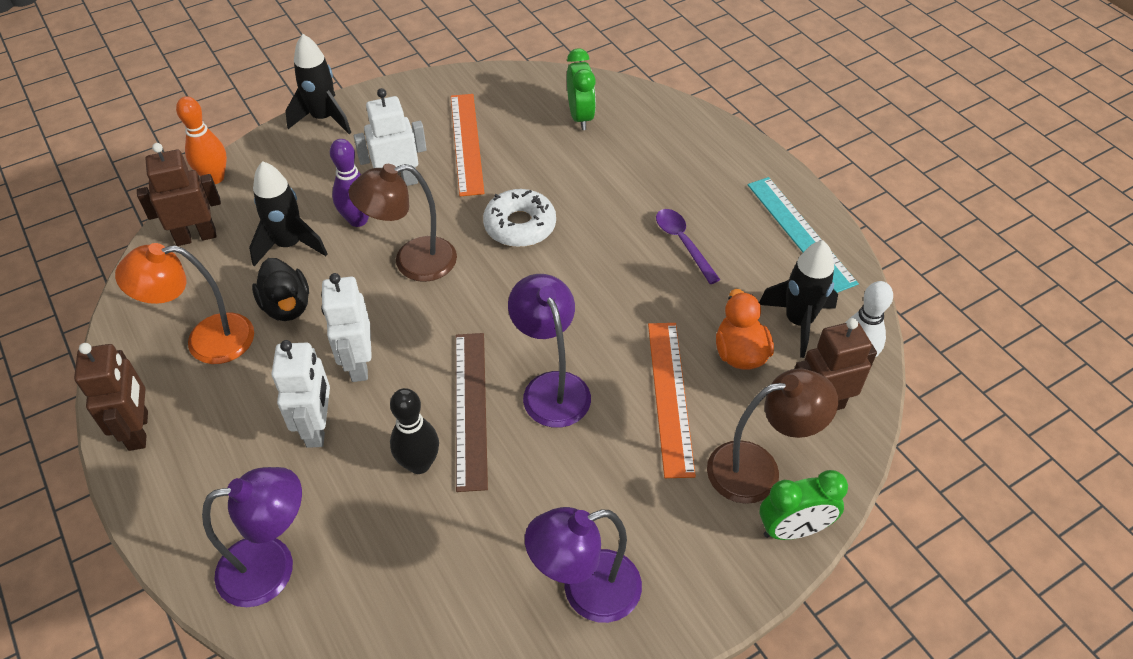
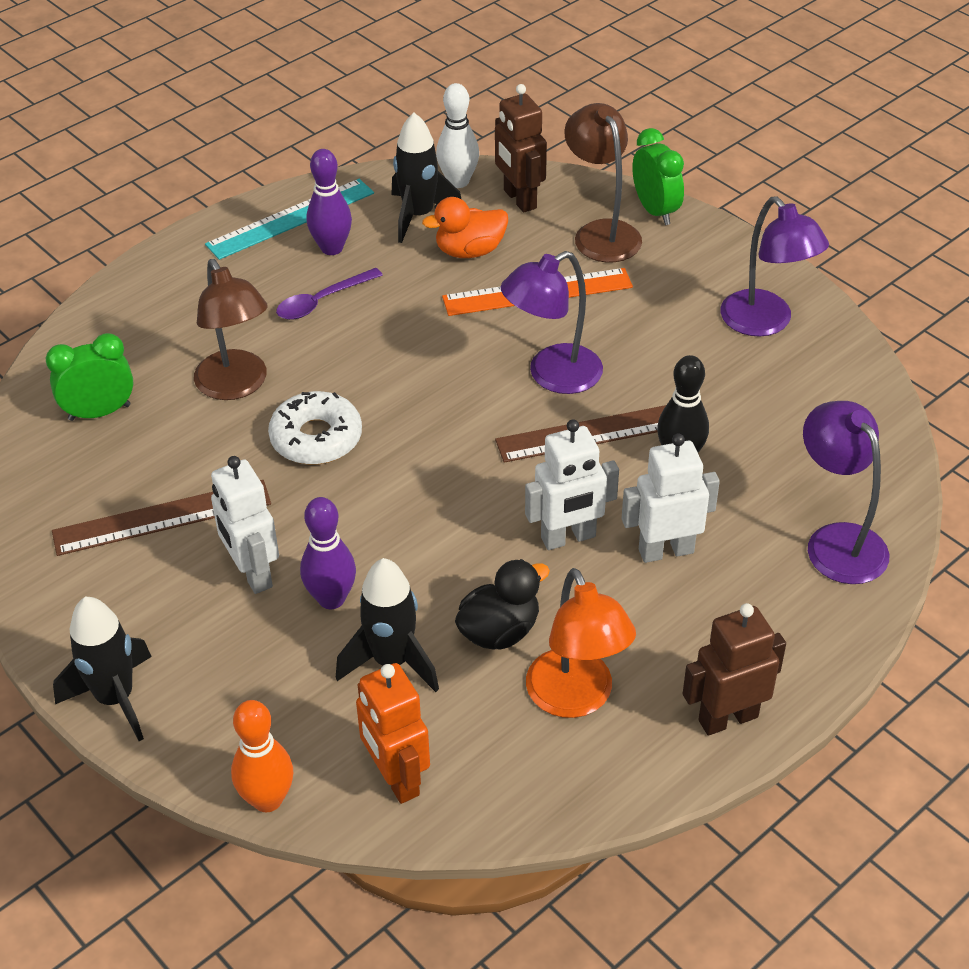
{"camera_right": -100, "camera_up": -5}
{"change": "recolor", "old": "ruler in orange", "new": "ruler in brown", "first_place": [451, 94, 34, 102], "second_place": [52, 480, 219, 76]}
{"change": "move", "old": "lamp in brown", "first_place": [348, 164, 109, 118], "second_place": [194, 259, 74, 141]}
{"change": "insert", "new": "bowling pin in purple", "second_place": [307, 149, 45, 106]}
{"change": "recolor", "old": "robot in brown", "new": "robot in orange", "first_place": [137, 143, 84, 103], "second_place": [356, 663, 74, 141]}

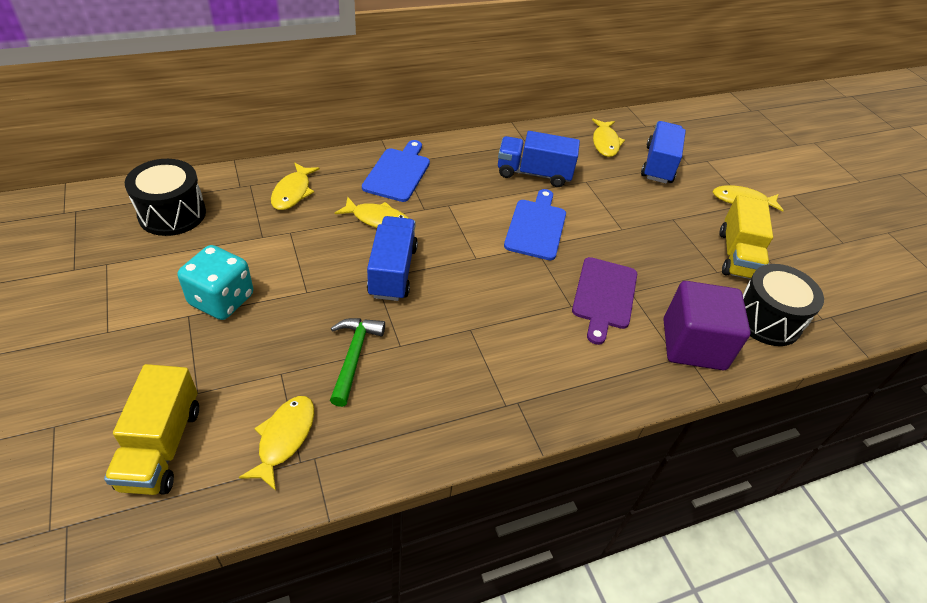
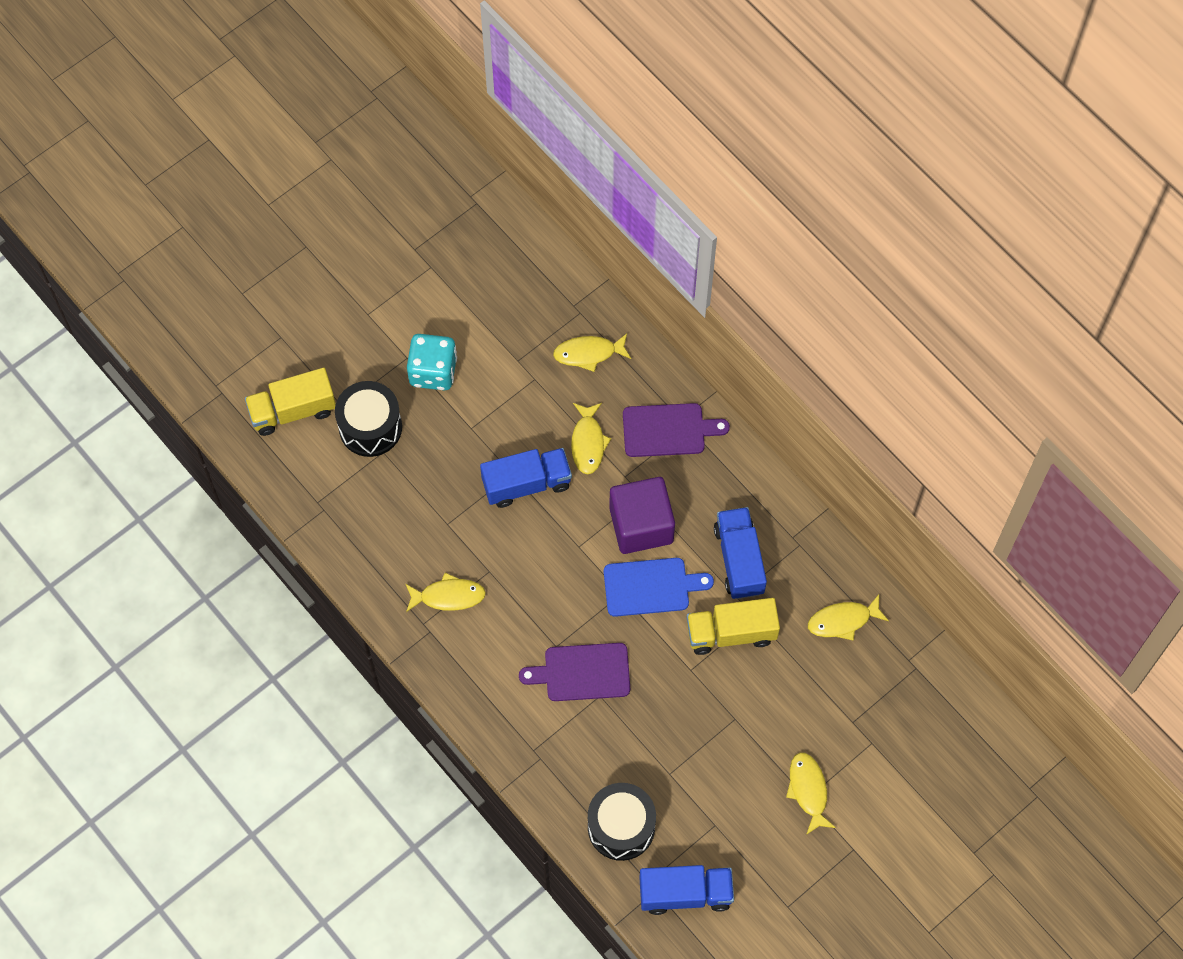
{"camera_right": 75, "camera_up": 20}
{"change": "move", "old": "drum in black", "first_place": [125, 159, 81, 77], "second_place": [335, 381, 67, 76]}
{"change": "move", "old": "fish in yellow", "first_place": [239, 396, 75, 95], "second_place": [406, 573, 80, 39]}
{"change": "move", "old": "cube in purple", "first_place": [664, 281, 86, 89], "second_place": [609, 477, 66, 77]}
{"change": "recolor", "old": "cutting board in blue", "new": "cutting board in purple", "first_place": [362, 140, 68, 62], "second_place": [623, 403, 107, 54]}
{"change": "move", "old": "truck in blue", "first_place": [641, 121, 45, 63], "second_place": [639, 865, 95, 50]}
{"change": "move", "old": "truck in yellow", "first_place": [720, 195, 53, 84], "second_place": [687, 598, 93, 57]}
{"change": "delete", "old": "hammer in green", "first_place": [330, 318, 55, 89]}

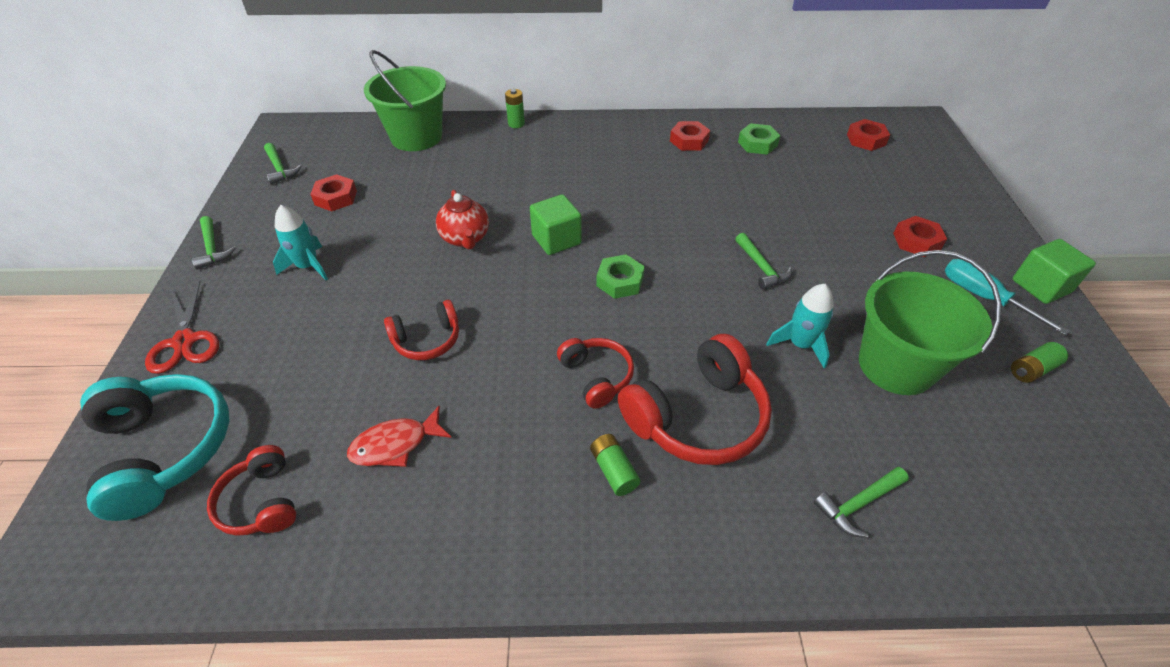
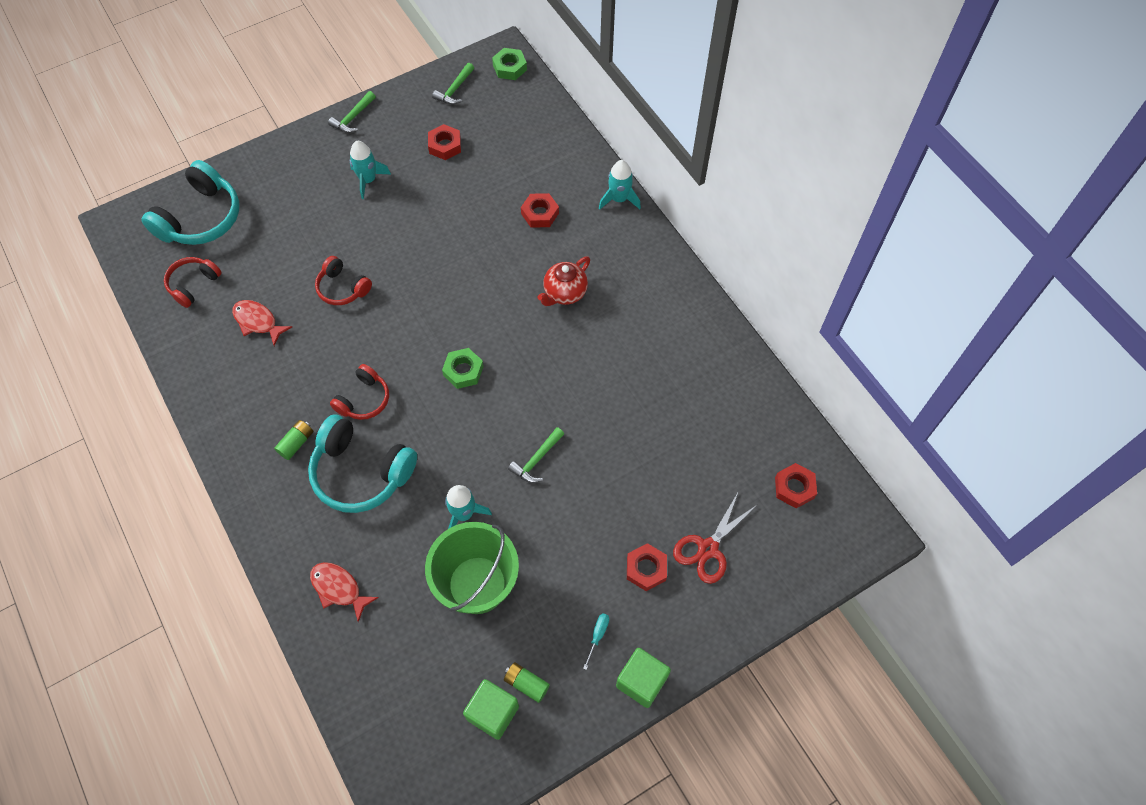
{"camera_right": 60, "camera_up": 15}
{"change": "recolor", "old": "headphones in red", "new": "headphones in turquoise", "first_place": [618, 334, 154, 131], "second_place": [308, 415, 109, 98]}
{"change": "replace", "old": "hammer in green", "new": "fish in red", "first_place": [813, 467, 96, 71], "second_place": [310, 562, 69, 60]}
{"change": "move", "old": "cube in green", "first_place": [530, 194, 52, 61], "second_place": [463, 679, 56, 61]}
{"change": "move", "old": "nut in green", "first_place": [738, 123, 42, 32], "second_place": [492, 48, 35, 32]}
{"change": "move", "old": "nut in red", "first_place": [670, 121, 40, 30], "second_place": [521, 193, 38, 35]}
{"change": "move", "old": "teapot in red", "first_place": [436, 190, 53, 59], "second_place": [537, 256, 53, 50]}
{"change": "resize", "old": "screwdriver in turquoise", "first_place": [945, 259, 125, 77], "second_place": [583, 613, 26, 57], "factor": 0.53}
{"change": "replace", "old": "battery in green", "new": "rocket in turquoise", "first_place": [505, 89, 20, 39], "second_place": [599, 160, 42, 50]}
{"change": "move", "old": "scissors in red", "first_place": [145, 281, 74, 93], "second_place": [673, 493, 85, 91]}
{"change": "delete", "old": "bucket in green", "first_place": [364, 50, 82, 101]}

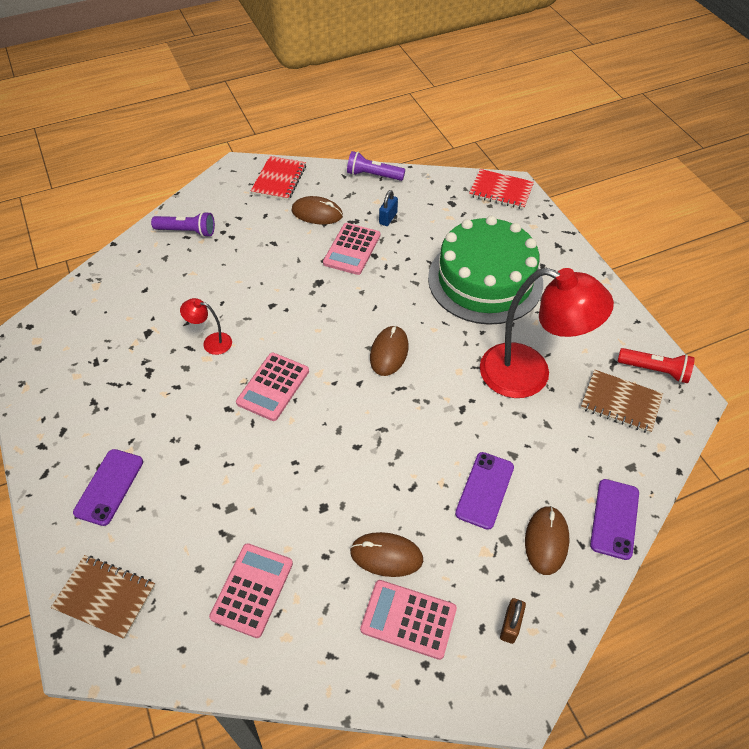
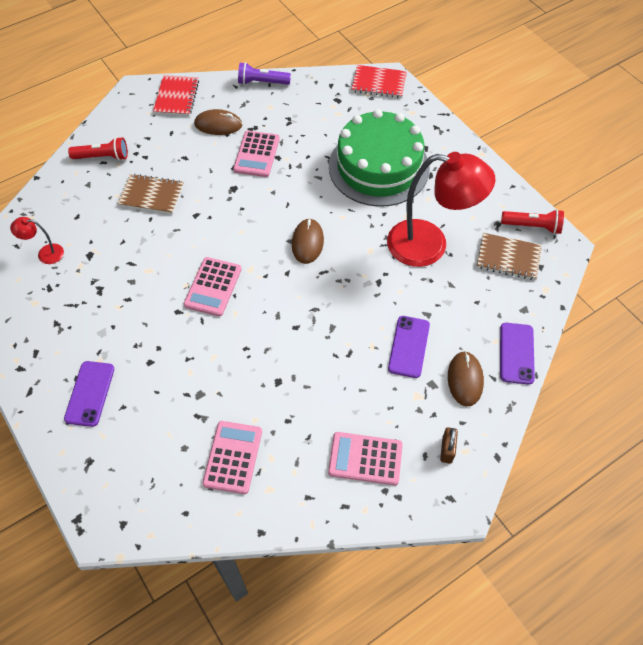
{"camera_right": -10, "camera_up": 5}
{"change": "move", "old": "lamp in red", "first_place": [180, 298, 52, 57], "second_place": [10, 217, 54, 47]}
{"change": "recolor", "old": "flashlight in purple", "new": "flashlight in red", "first_place": [151, 211, 64, 26], "second_place": [68, 137, 60, 24]}
{"change": "move", "old": "notebook in brown", "first_place": [51, 555, 104, 84], "second_place": [117, 173, 67, 41]}
{"change": "delete", "old": "mouse in brown", "first_place": [350, 532, 73, 45]}
{"change": "delete", "old": "padlock in blue", "first_place": [379, 190, 19, 36]}

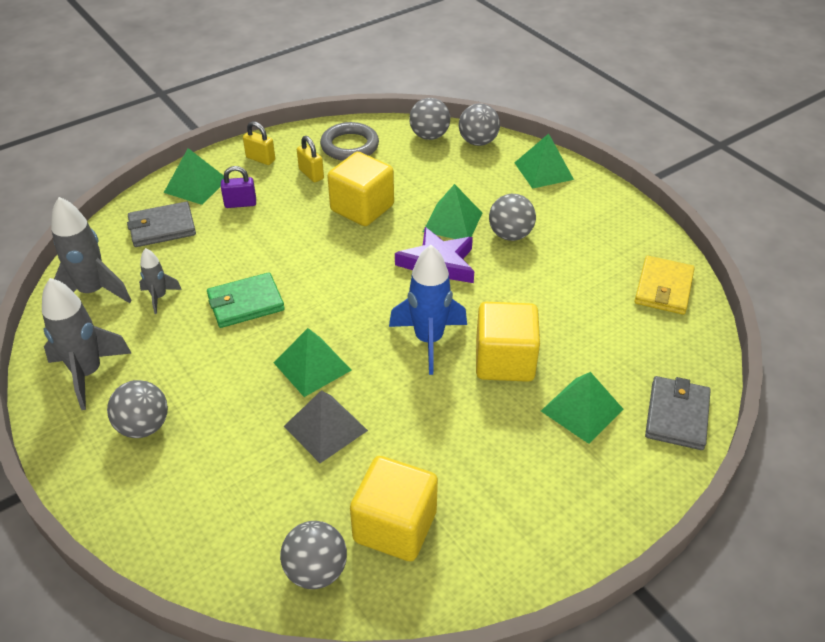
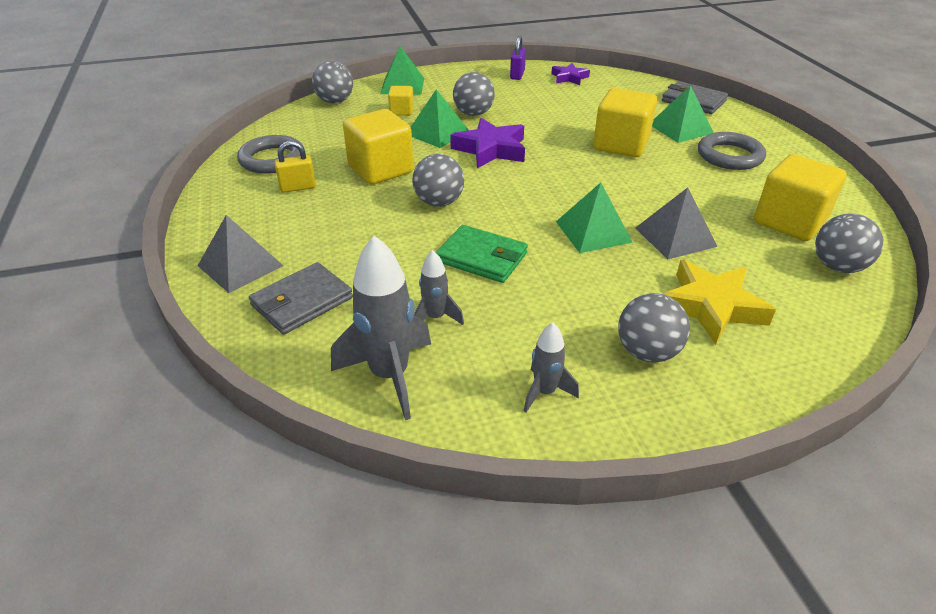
{"camera_right": -70, "camera_up": -5}
{"change": "recolor", "old": "pyramid in green", "new": "pyramid in grey", "first_place": [164, 148, 60, 57], "second_place": [198, 215, 85, 78]}
{"change": "rotate", "old": "wallet in grey", "first_place": [127, 201, 69, 46], "second_place": [249, 262, 104, 73], "degrees": 45}
{"change": "insert", "new": "cube in yellow", "second_place": [388, 86, 26, 30]}
{"change": "move", "old": "ball in grey", "first_place": [409, 98, 41, 42], "second_place": [412, 154, 52, 53]}
{"change": "rotate", "old": "wallet in green", "first_place": [207, 272, 78, 56], "second_place": [436, 225, 92, 58], "degrees": -60}
{"change": "move", "old": "padlock in purple", "first_place": [221, 166, 35, 42], "second_place": [510, 36, 16, 44]}
{"change": "resize", "old": "rocket in grey", "first_place": [42, 278, 90, 132], "second_place": [524, 323, 55, 89], "factor": 0.54}
{"change": "replace", "old": "wallet in yellow", "new": "star in purple", "first_place": [634, 256, 61, 59], "second_place": [551, 63, 39, 22]}
{"change": "insert", "new": "star in yellow", "second_place": [664, 260, 112, 85]}
{"change": "insert", "new": "ring in grey", "second_place": [698, 132, 68, 38]}
{"change": "delete", "old": "padlock in yellow", "first_place": [243, 121, 32, 44]}
{"change": "delete", "old": "rocket in blue", "first_place": [389, 245, 78, 130]}

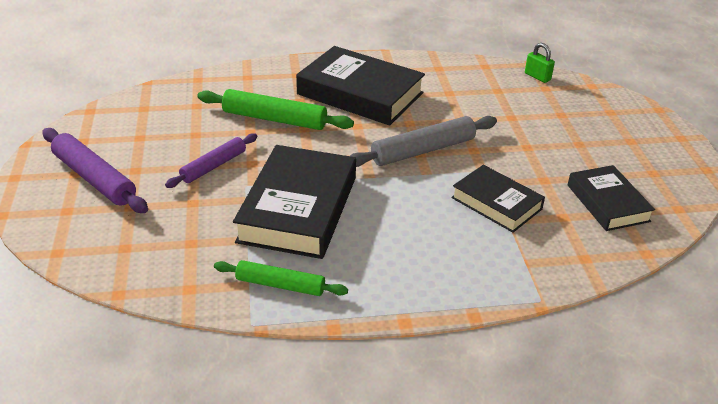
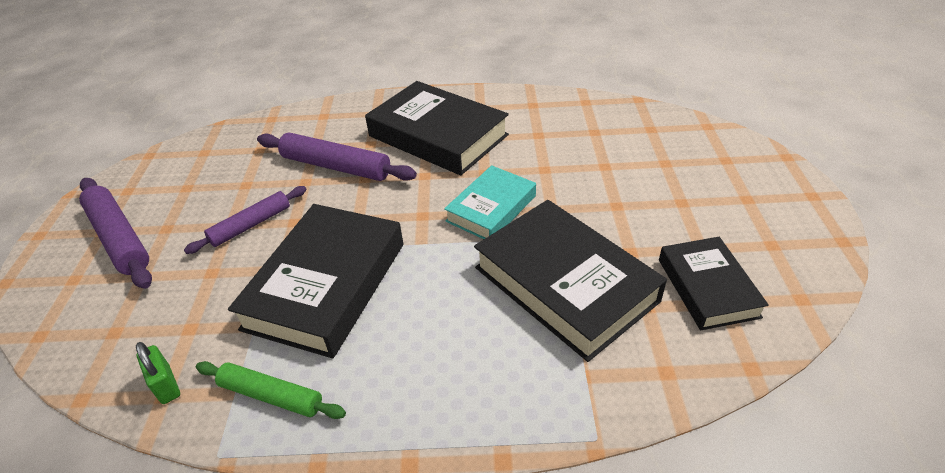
{"camera_right": 10, "camera_up": 5}
{"change": "move", "old": "padlock in green", "first_place": [525, 43, 30, 40], "second_place": [136, 342, 44, 62]}
{"change": "recolor", "old": "rolling pin in green", "new": "rolling pin in purple", "first_place": [197, 89, 157, 41], "second_place": [257, 132, 160, 49]}
{"change": "replace", "old": "rolling pin in grey", "new": "book in turquoise", "first_place": [350, 116, 147, 51], "second_place": [444, 165, 92, 74]}
{"change": "resize", "old": "book in black", "first_place": [451, 165, 94, 68], "second_place": [474, 200, 193, 162], "factor": 1.68}

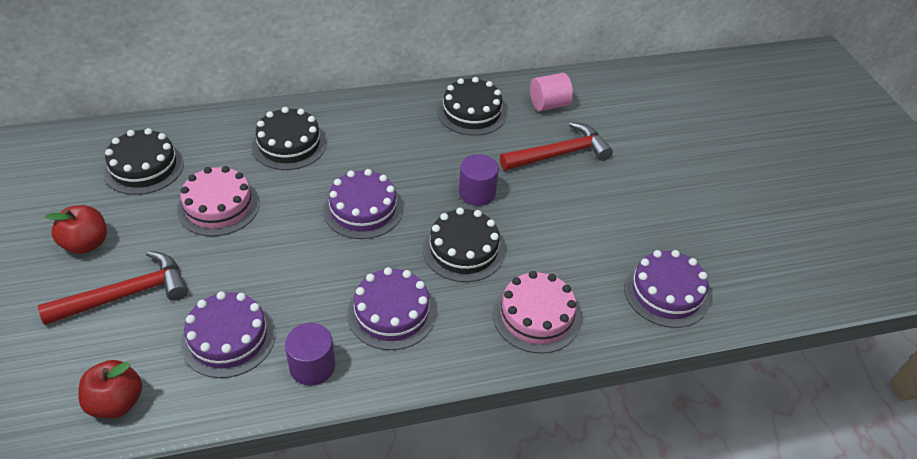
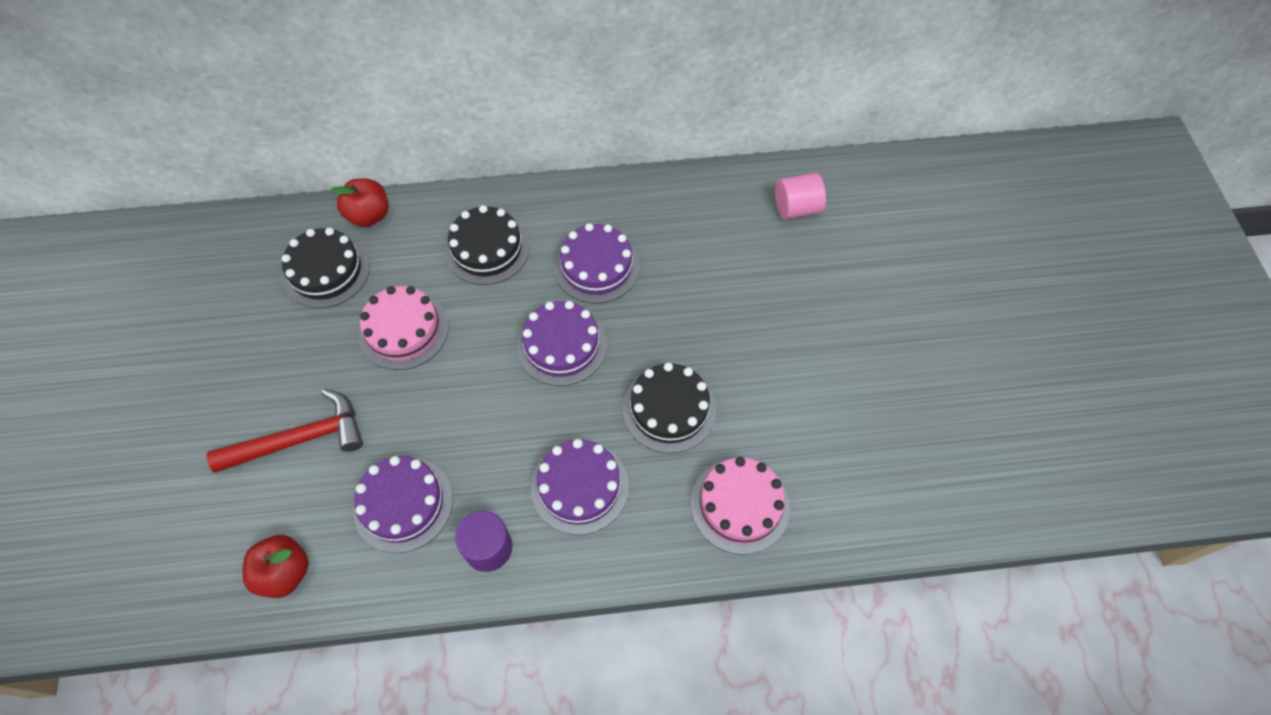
{"camera_right": 10, "camera_up": 15}
{"change": "move", "old": "apple in red", "first_place": [45, 205, 62, 49], "second_place": [330, 178, 59, 49]}
{"change": "move", "old": "cake in purple", "first_place": [624, 250, 86, 78], "second_place": [554, 223, 86, 81]}
{"change": "delete", "old": "cake in black", "first_place": [437, 77, 70, 59]}
{"change": "delete", "old": "cylinder in purple", "first_place": [459, 154, 40, 52]}
{"change": "delete", "old": "hammer in red", "first_place": [500, 122, 113, 49]}

